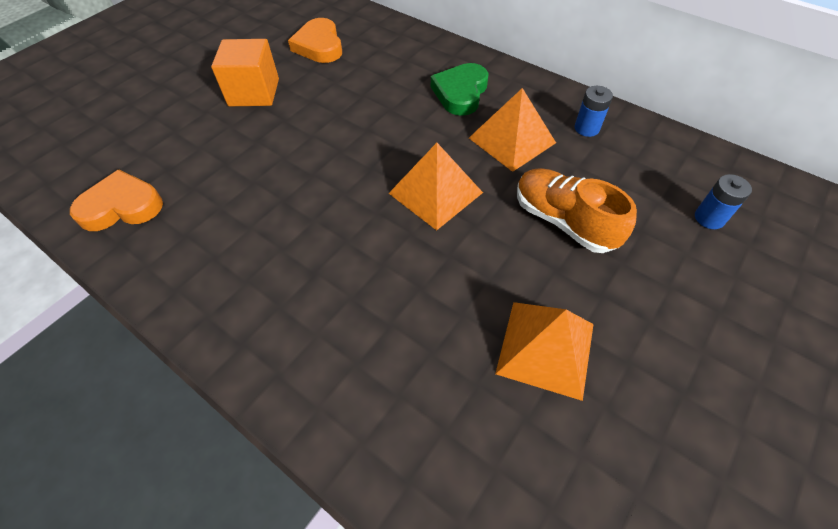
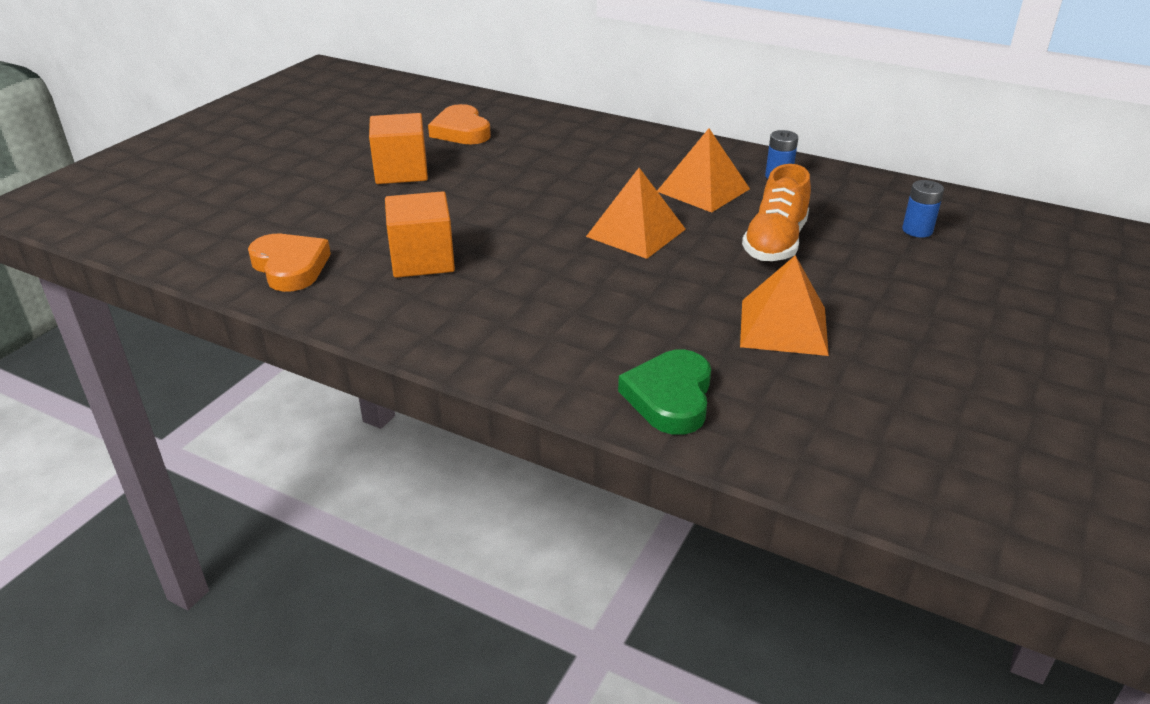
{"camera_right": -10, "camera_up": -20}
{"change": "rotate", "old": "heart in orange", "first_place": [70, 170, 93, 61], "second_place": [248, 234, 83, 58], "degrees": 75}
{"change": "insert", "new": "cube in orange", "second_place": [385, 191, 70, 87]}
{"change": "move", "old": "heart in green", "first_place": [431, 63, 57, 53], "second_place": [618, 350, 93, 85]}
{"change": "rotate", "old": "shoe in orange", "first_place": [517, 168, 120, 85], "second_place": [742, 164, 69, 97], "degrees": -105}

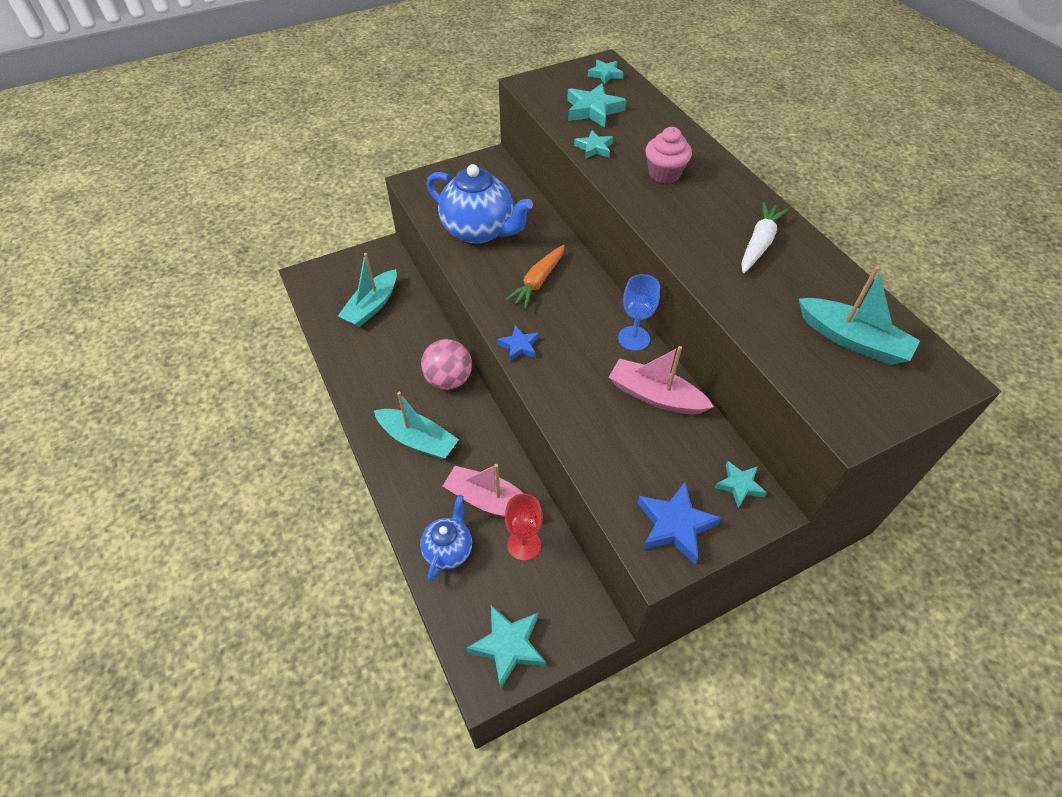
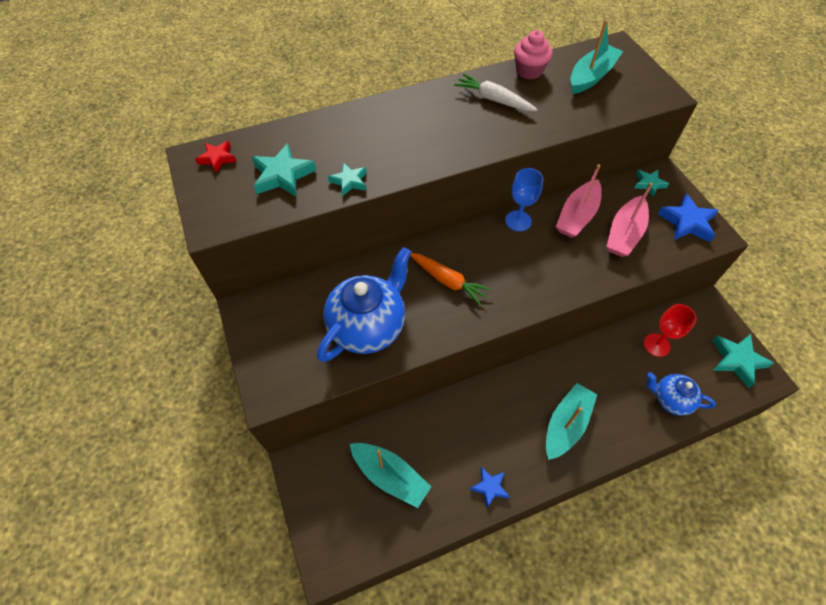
{"camera_right": -85, "camera_up": 5}
{"change": "recolor", "old": "star in turquoise", "new": "star in red", "first_place": [588, 60, 36, 25], "second_place": [195, 141, 42, 32]}
{"change": "move", "old": "star in blue", "first_place": [497, 325, 42, 36], "second_place": [470, 467, 40, 41]}
{"change": "move", "old": "cupcake in pink", "first_place": [645, 127, 47, 57], "second_place": [514, 30, 39, 50]}
{"change": "move", "old": "boat in pink", "first_place": [443, 464, 81, 53], "second_place": [606, 182, 47, 75]}
{"change": "delete", "old": "ball in pink", "first_place": [421, 339, 51, 51]}

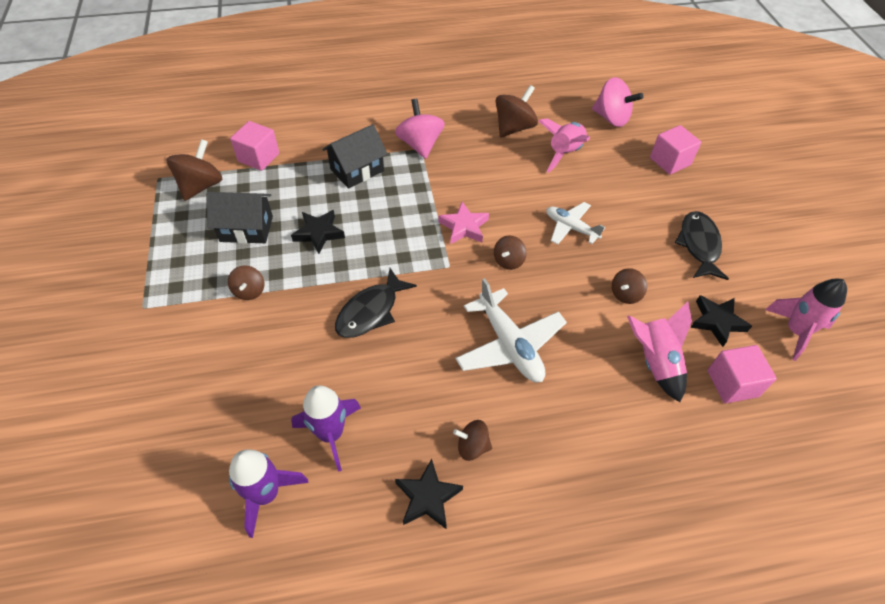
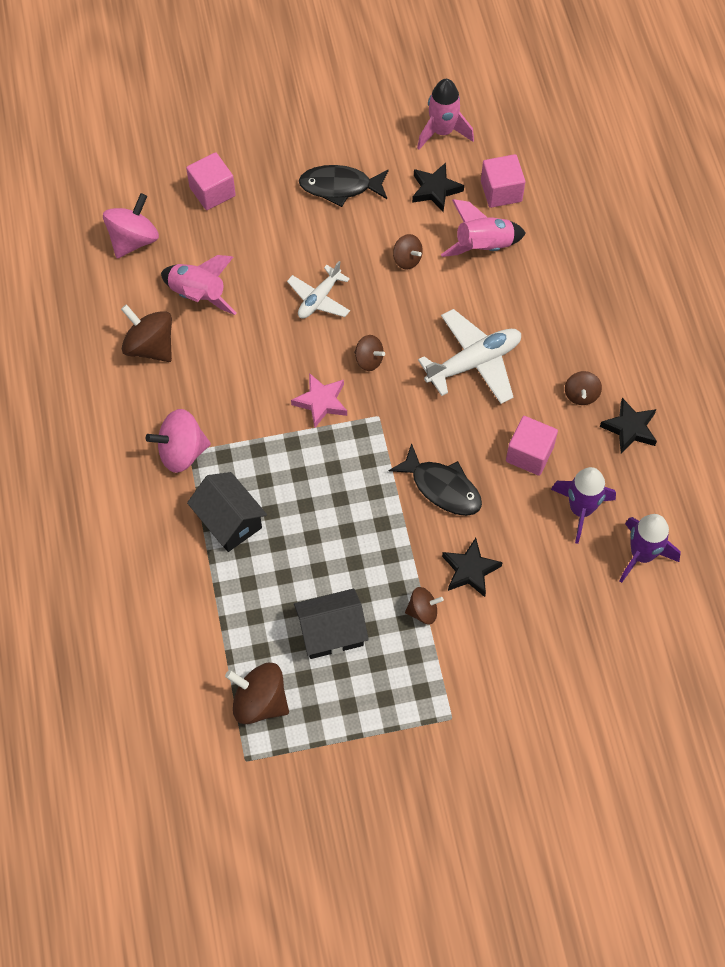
{"camera_right": -90, "camera_up": 10}
{"change": "rotate", "old": "house in black", "first_place": [206, 192, 67, 52], "second_place": [294, 589, 75, 70], "degrees": 75}
{"change": "move", "old": "star in black", "first_place": [291, 210, 54, 44], "second_place": [442, 538, 61, 59]}
{"change": "move", "old": "cube in pink", "first_place": [230, 121, 49, 50], "second_place": [506, 416, 52, 60]}

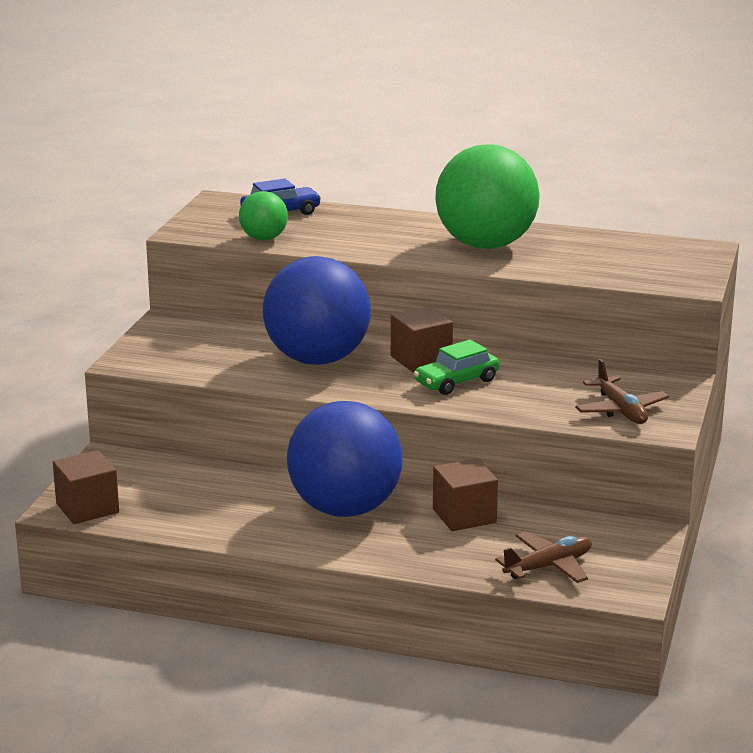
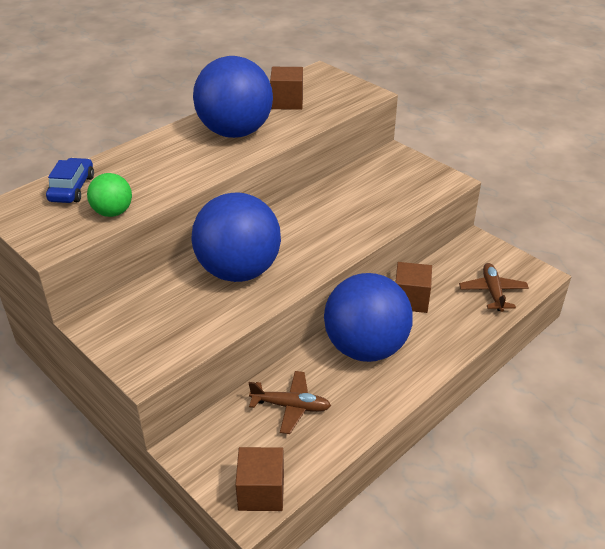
{"camera_right": -60, "camera_up": 15}
{"change": "recolor", "old": "ball in green", "new": "ball in blue", "first_place": [435, 144, 105, 105], "second_place": [193, 56, 80, 82]}
{"change": "move", "old": "plane in brown", "first_place": [575, 359, 94, 65], "second_place": [249, 371, 82, 63]}
{"change": "move", "old": "cube in brown", "first_place": [391, 306, 62, 67], "second_place": [270, 67, 33, 43]}
{"change": "delete", "old": "car in green", "first_place": [414, 340, 86, 55]}

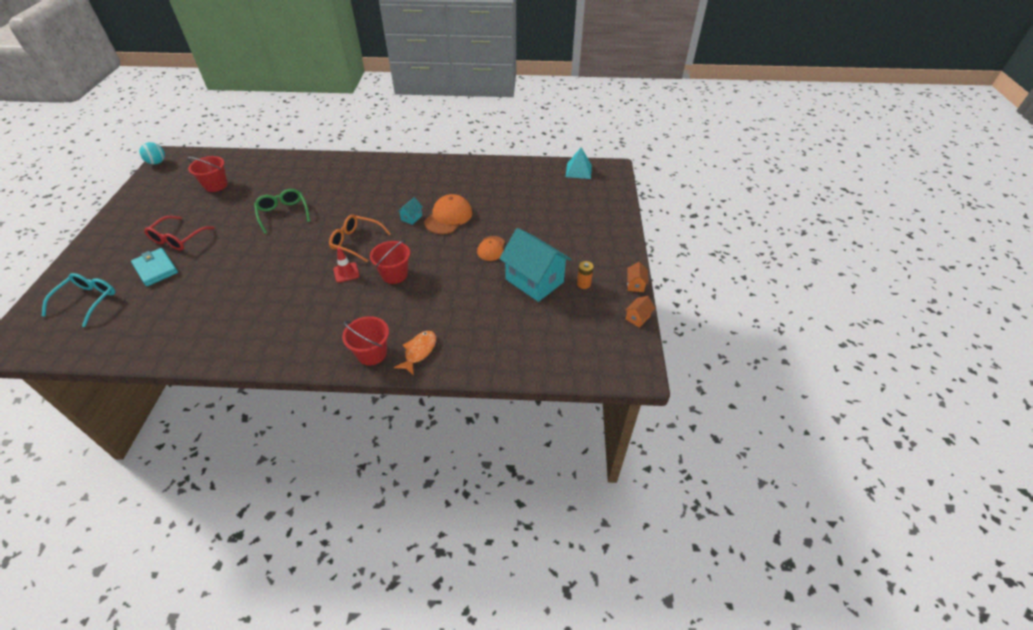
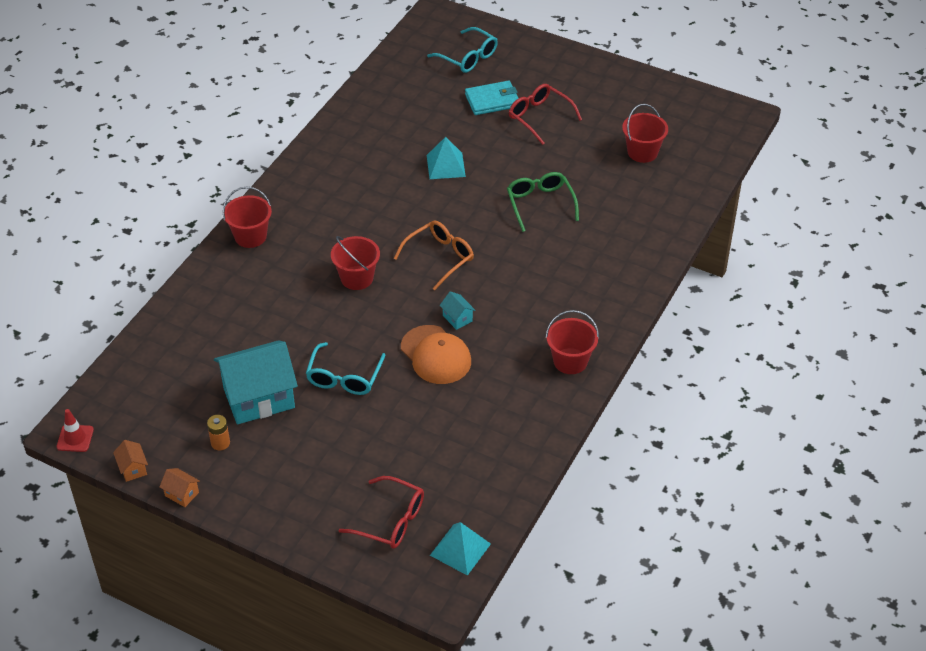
{"camera_right": 115, "camera_up": 0}
{"change": "move", "old": "traffic cone in red", "first_place": [333, 247, 27, 36], "second_place": [57, 409, 37, 43]}
{"change": "replace", "old": "cap in orange", "new": "glasses in turquoise", "first_place": [477, 236, 28, 25], "second_place": [306, 342, 79, 53]}
{"change": "insert", "new": "glasses in red", "second_place": [338, 476, 86, 73]}
{"change": "insert", "new": "pyramid in turquoise", "second_place": [427, 137, 39, 42]}
{"change": "rotate", "old": "glasses in green", "first_place": [254, 189, 56, 45], "second_place": [507, 172, 72, 60], "degrees": -105}
{"change": "insert", "new": "bucket in red", "second_place": [545, 310, 54, 64]}
{"change": "delete", "old": "ball in turquoise", "first_place": [139, 142, 26, 22]}
{"change": "delete", "old": "fish in orange", "first_place": [394, 331, 42, 45]}

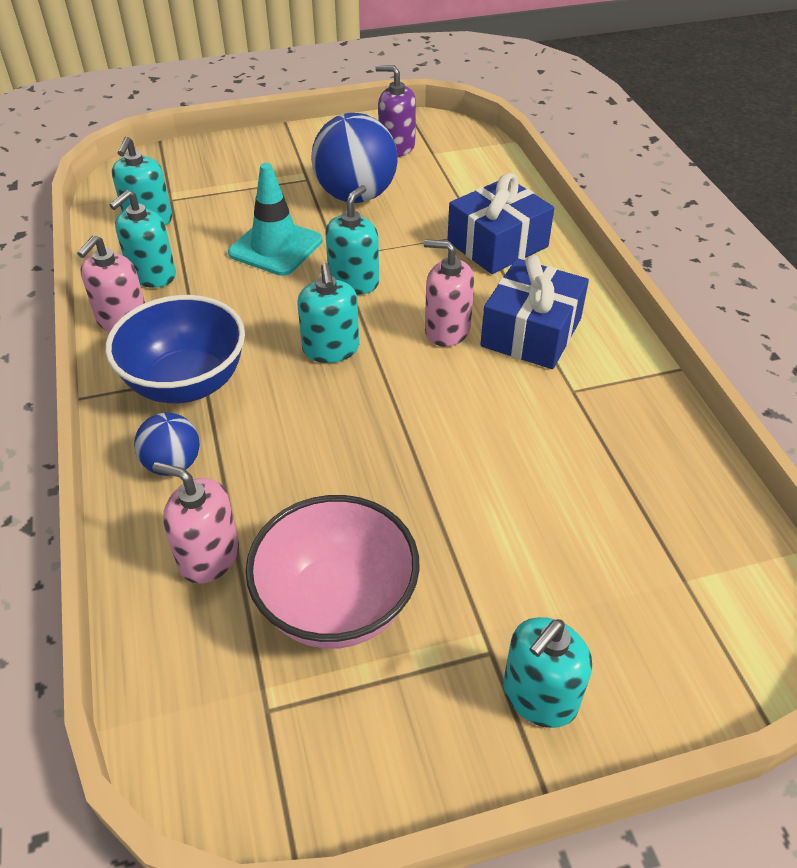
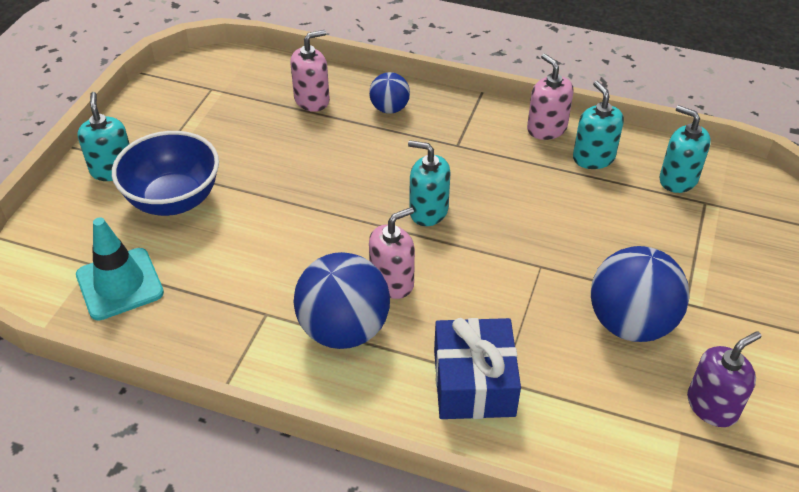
{"camera_right": 125, "camera_up": 0}
{"change": "move", "old": "traffic cone in turquoise", "first_place": [228, 163, 94, 113], "second_place": [76, 217, 88, 103]}
{"change": "move", "old": "bowl in blue", "first_place": [105, 295, 140, 109], "second_place": [112, 131, 107, 85]}
{"change": "replace", "old": "gift in blue", "new": "ball in blue", "first_place": [480, 255, 109, 114], "second_place": [293, 252, 97, 97]}
{"change": "delete", "old": "bowl in pink", "first_place": [245, 495, 175, 154]}
{"change": "delete", "old": "soap dispenser in turquoise", "first_place": [325, 185, 54, 109]}

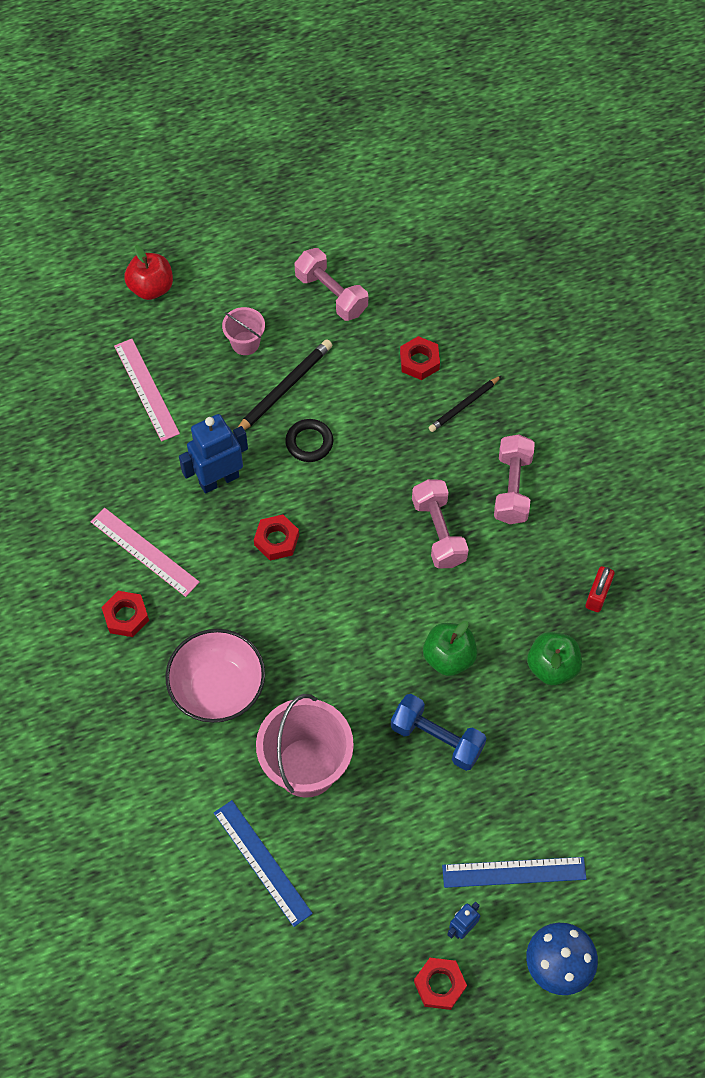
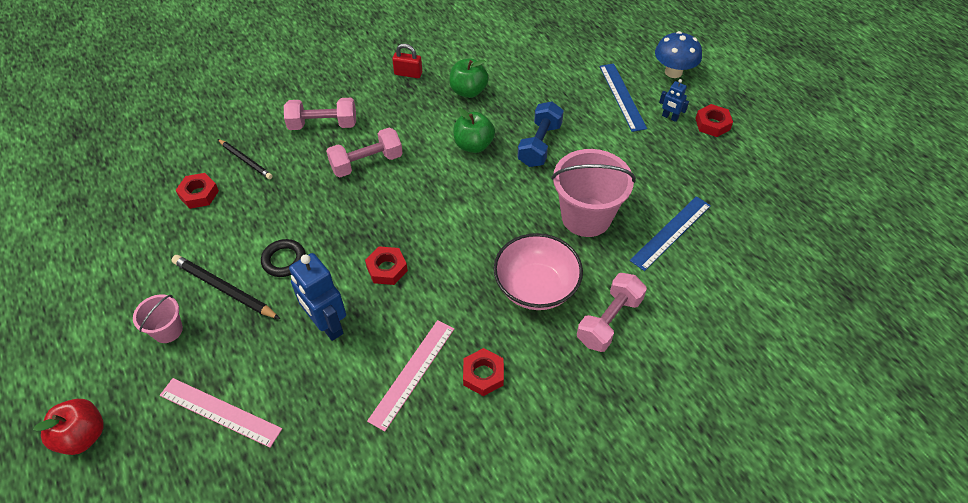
{"camera_right": -100, "camera_up": -10}
{"change": "rotate", "old": "ruler in pink", "first_place": [114, 339, 66, 103], "second_place": [160, 378, 122, 70], "degrees": 60}
{"change": "move", "old": "dumbbell in pink", "first_place": [294, 248, 74, 73], "second_place": [577, 273, 70, 79]}

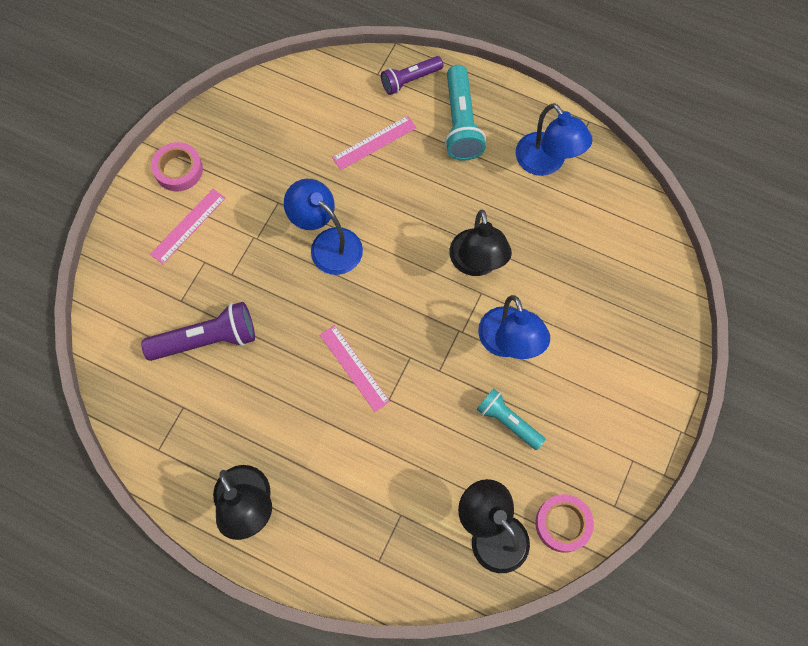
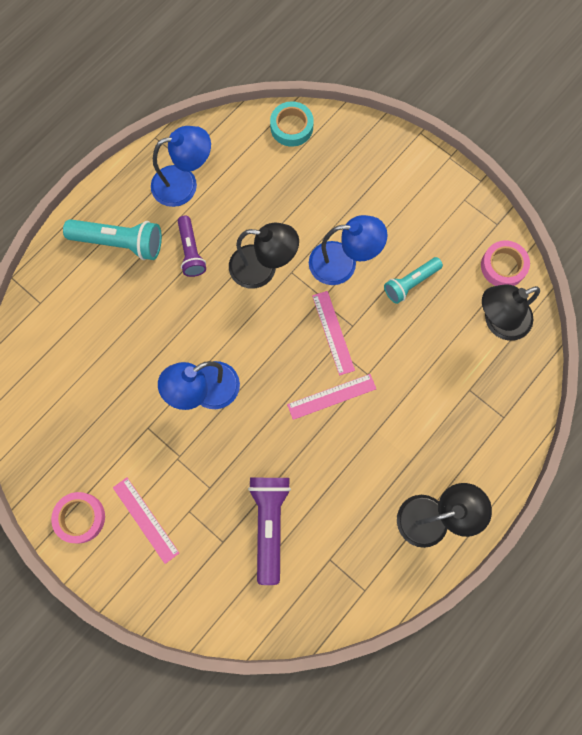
{"camera_right": -75, "camera_up": 5}
{"change": "move", "old": "flashlight in purple", "first_place": [381, 56, 62, 39], "second_place": [178, 216, 28, 61]}
{"change": "insert", "new": "tape in turquoise", "second_place": [270, 101, 44, 46]}
{"change": "move", "old": "ruler in pink", "first_place": [332, 116, 85, 54], "second_place": [312, 291, 43, 85]}

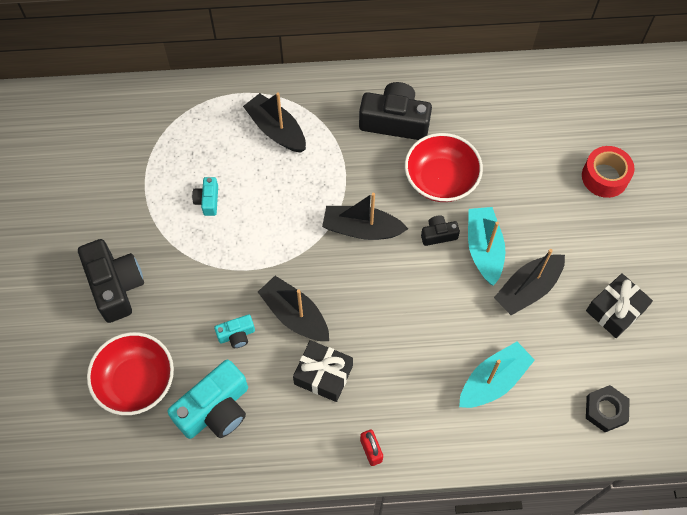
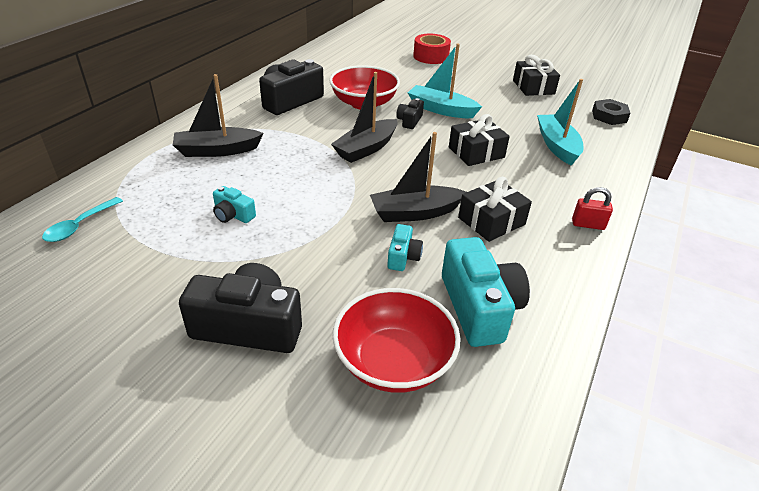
{"camera_right": -60, "camera_up": -25}
{"change": "insert", "new": "spoon in turquoise", "second_place": [42, 197, 81, 45]}
{"change": "insert", "new": "gift in black", "second_place": [449, 114, 61, 52]}
{"change": "delete", "old": "boat in black", "first_place": [494, 249, 71, 66]}

